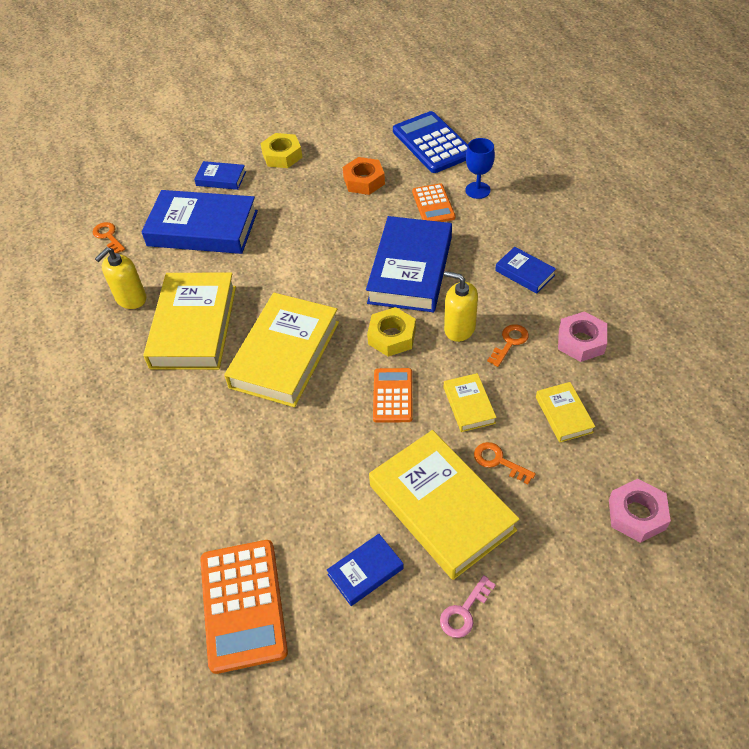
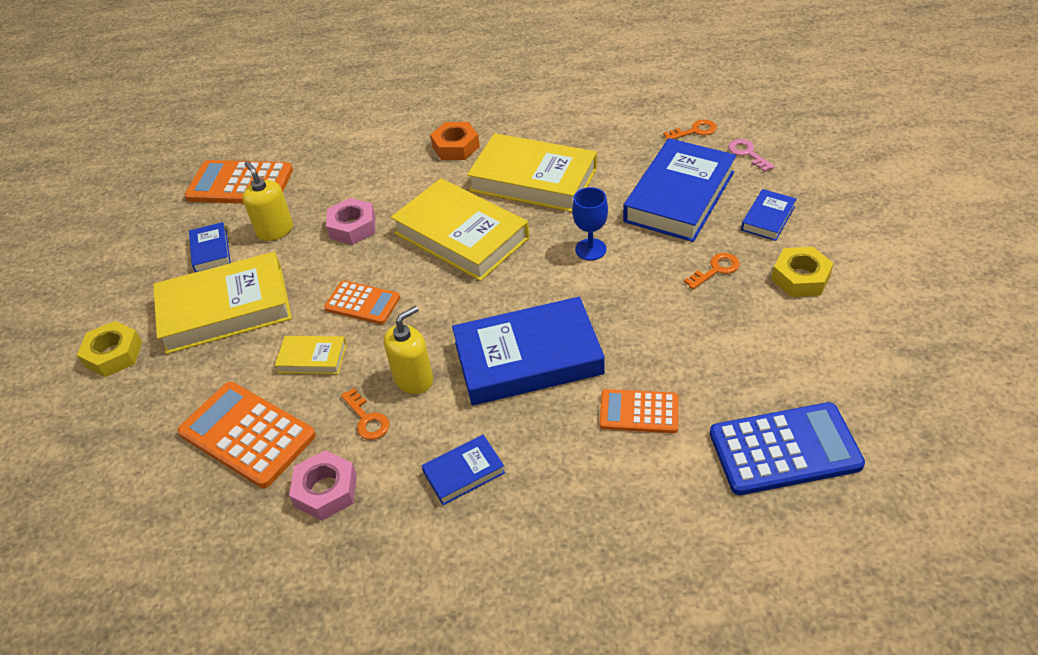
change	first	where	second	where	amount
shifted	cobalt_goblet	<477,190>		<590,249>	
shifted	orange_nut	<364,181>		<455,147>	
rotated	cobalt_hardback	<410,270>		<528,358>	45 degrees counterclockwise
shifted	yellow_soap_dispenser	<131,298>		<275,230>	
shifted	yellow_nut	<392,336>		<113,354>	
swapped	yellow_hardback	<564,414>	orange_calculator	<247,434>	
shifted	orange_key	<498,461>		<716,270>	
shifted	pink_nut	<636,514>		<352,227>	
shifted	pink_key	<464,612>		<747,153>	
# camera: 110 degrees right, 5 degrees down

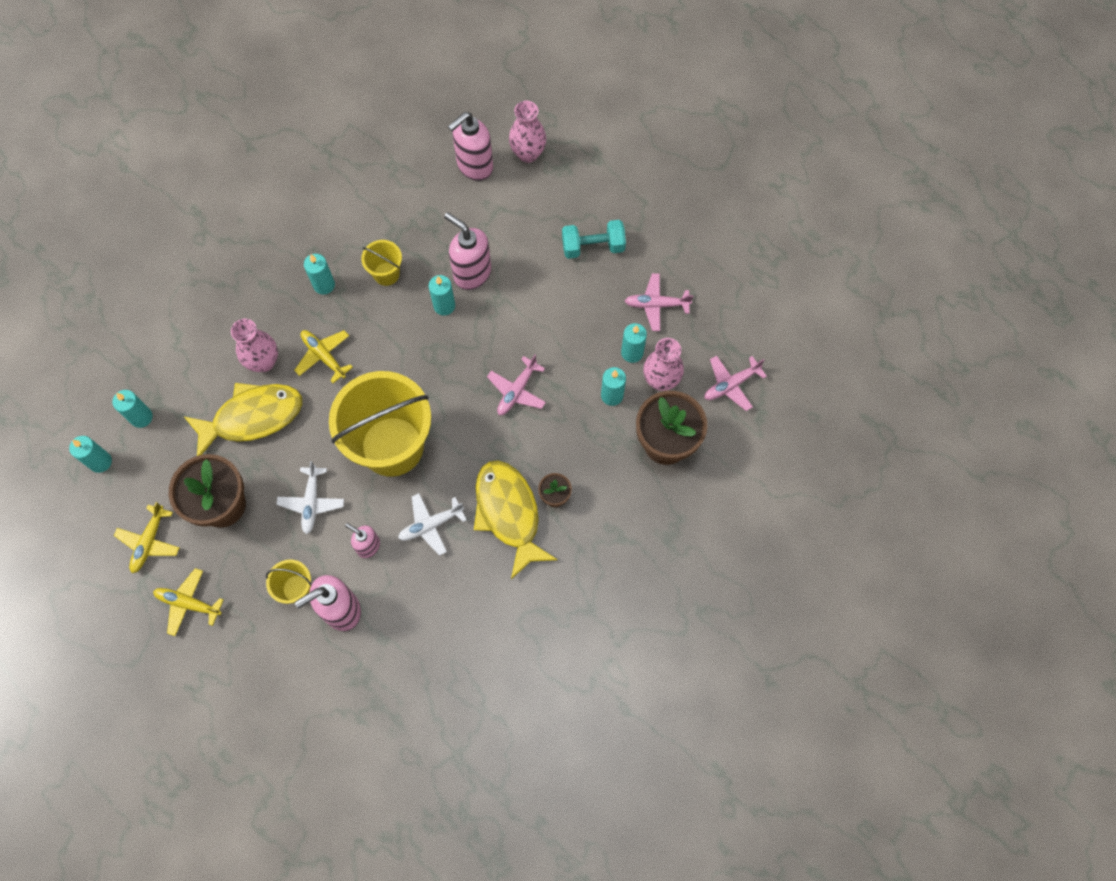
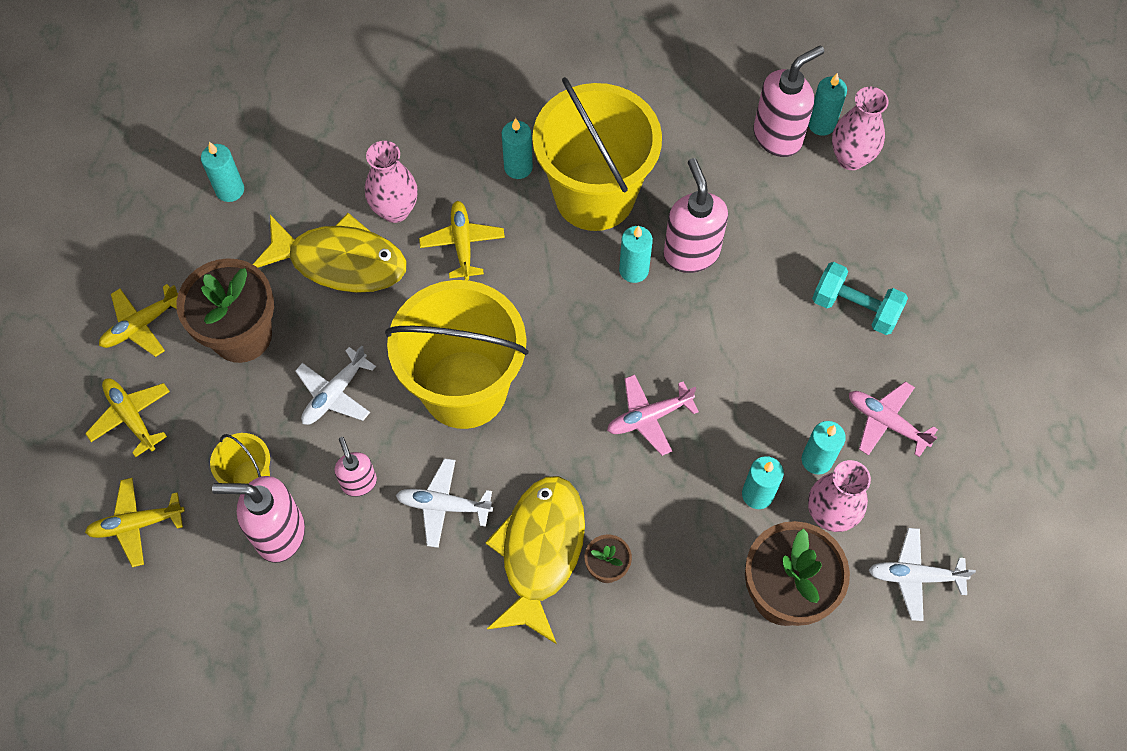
change	first	where	second	where	amount
rotated	pink_soap_dispenser	<474,166>		<778,136>	150 degrees clockwise
scaled	yellow_sand_bucket	<386,274>		<594,196>	x2.30
repainted	pink_plane	<731,385>	white_plane	<914,576>	
shifted	aqua_candle	<100,462>		<821,124>	
new			yellow_plane	<136,524>	
# camera: 35 degrees right, 5 degrees down

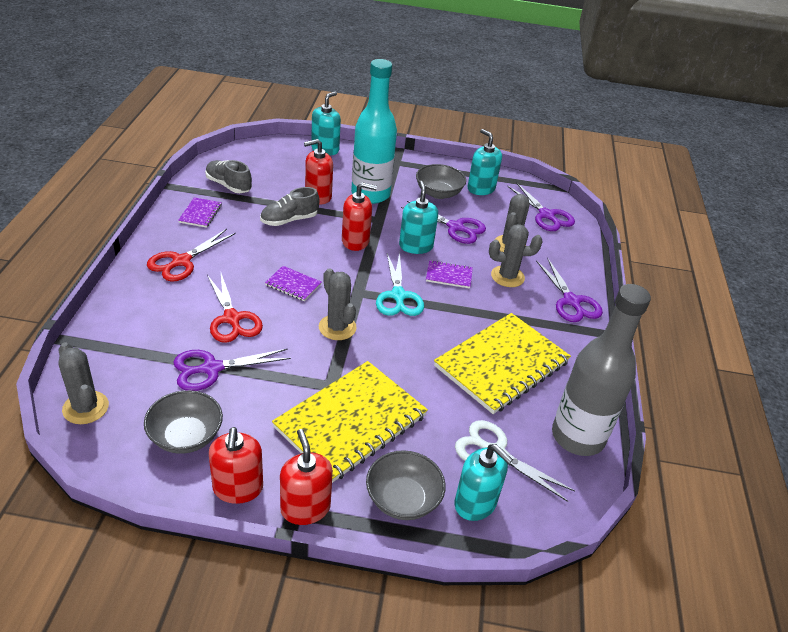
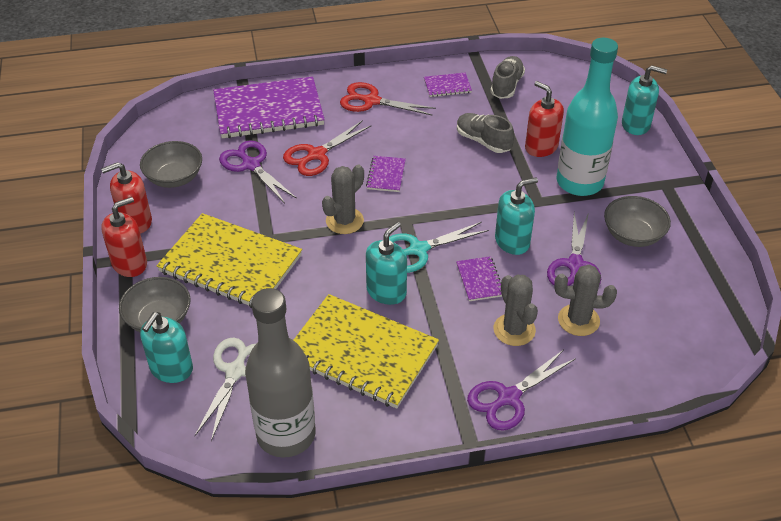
change	first	where	second	where	amount
shifted	aqua_soap_dispenser	<481,189>		<386,291>	
gone	crimson_soap_dispenser	<355,241>			
gone	violet_shears	<546,215>			
gone	grey_cactus	<85,408>			
new			violet_notepad	<268,110>	
# camera: 75 degrees right, 5 degrees up

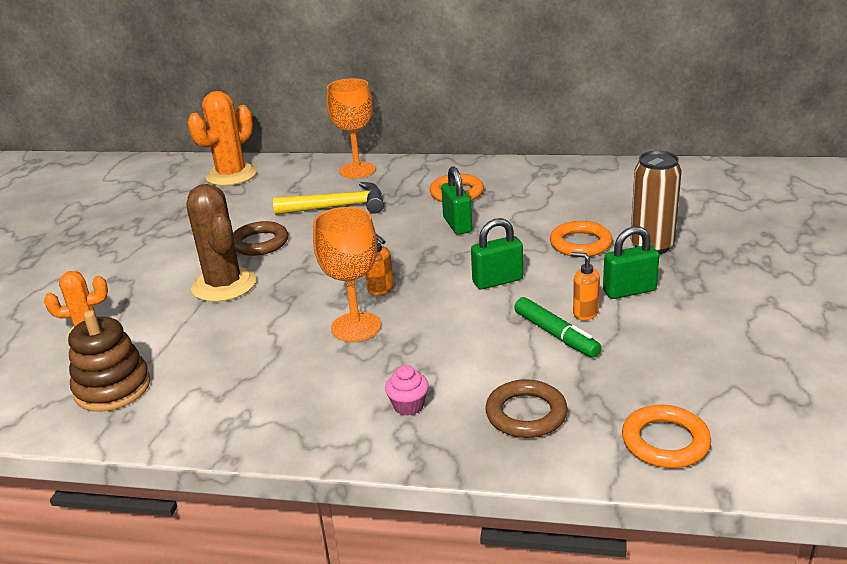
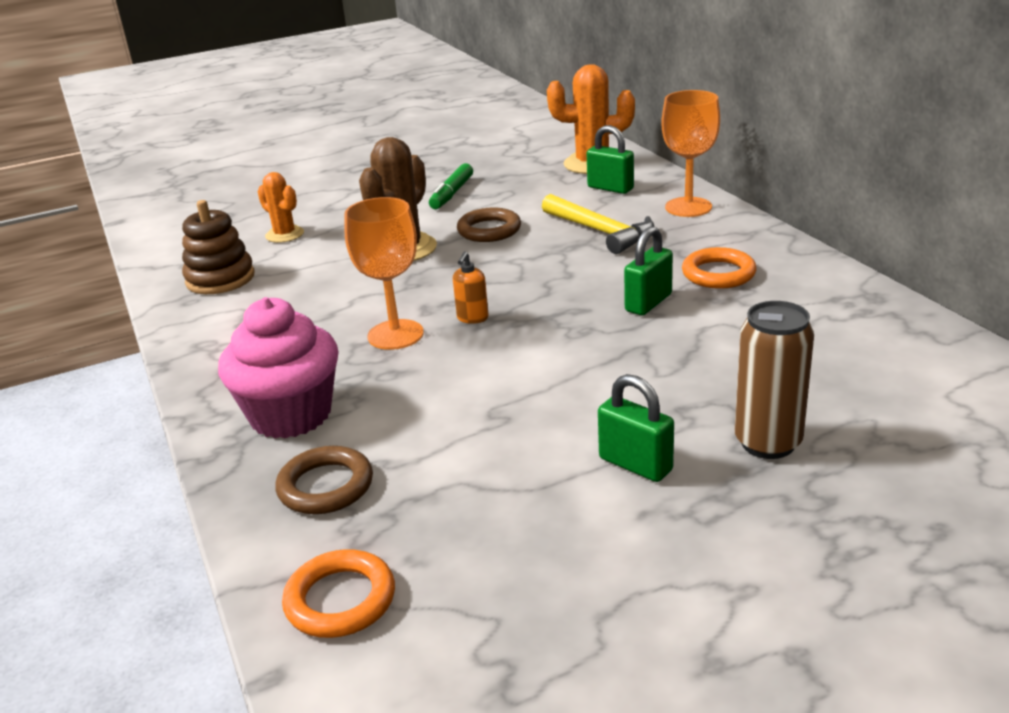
change	first	where	second	where	amount
shifted	emerald_small_lock	<497,281>		<610,188>	
gone	orange_hoop	<580,244>			
gone	orange_soap_dispenser	<585,313>			
shifted	emerald_marker	<556,335>		<452,193>	
scaled	pink_fairy_cake	<408,406>		<291,415>	x2.43
# camera: 55 degrees right, 0 degrees up

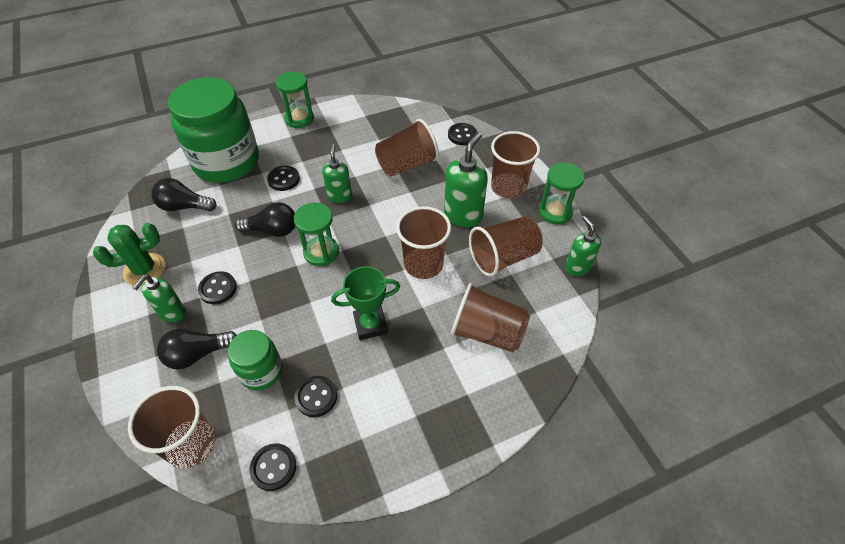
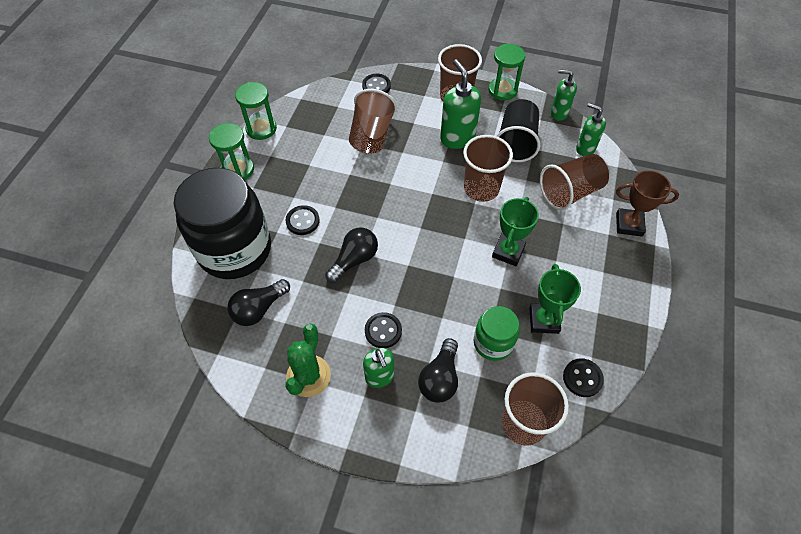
change	first	where	second	where	amount
repainted	emerald_jam_jar	<226,162>	ebony_jam_jar	<235,249>	
shifted	emerald_soap_dispenser	<339,196>		<585,148>	
shifted	emerald_sandglass	<321,252>		<261,129>	
repainted	brown_cup	<503,257>	ebony_cup	<516,143>	
swapped	ebony_sewing_button	<316,397>	emerald_trophy	<544,320>	
new			brown_trophy	<629,224>	
# camera: 50 degrees left, 5 degrees up

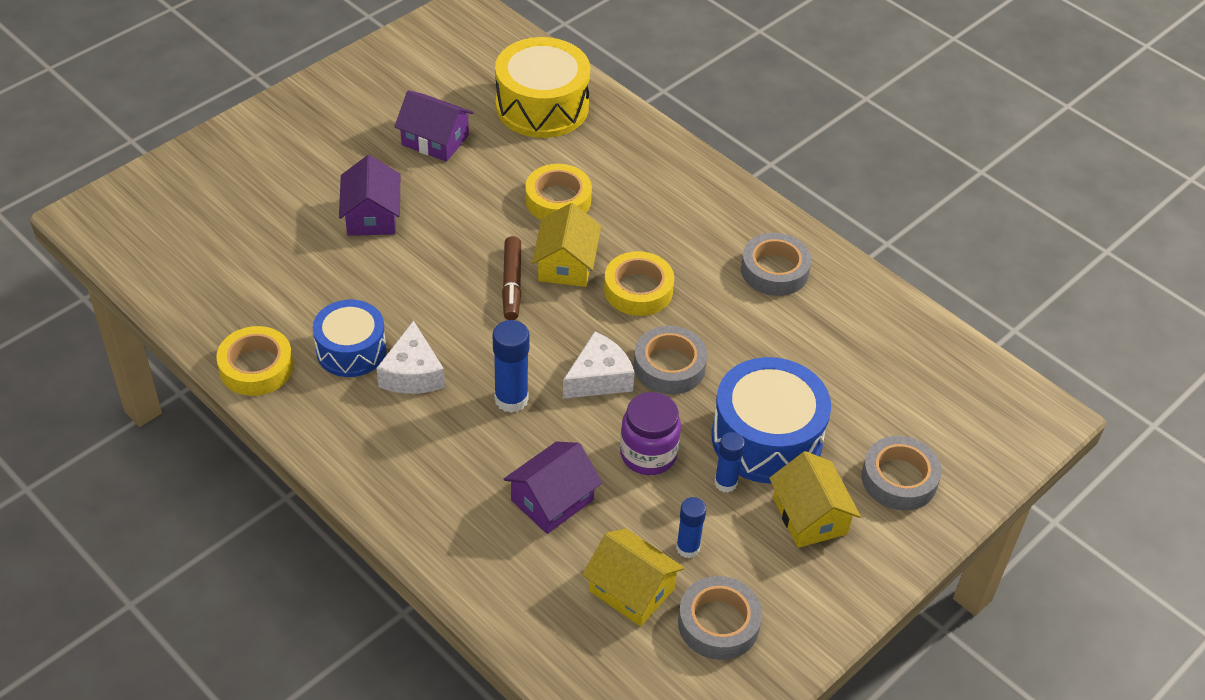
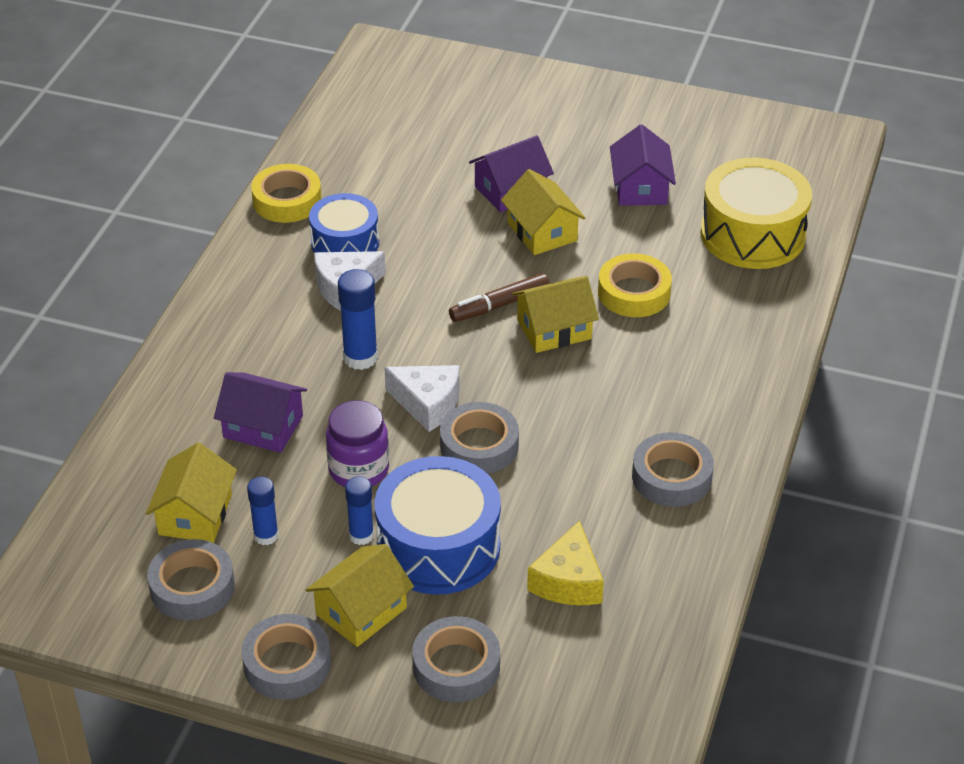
change	first	where	second	where	amount
gone	yellow_tape	<638,290>			
new			yellow_house	<542,232>	
new			yellow_cheese_wedge	<568,581>	
new			grey_tape	<287,664>	
# camera: 65 degrees right, 5 degrees down

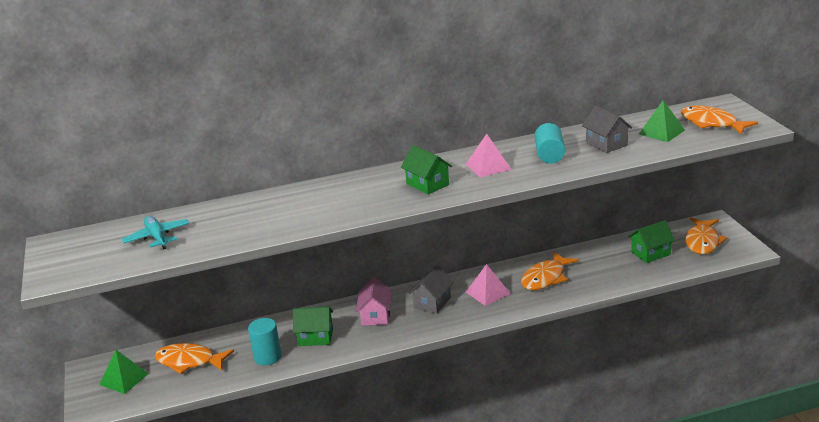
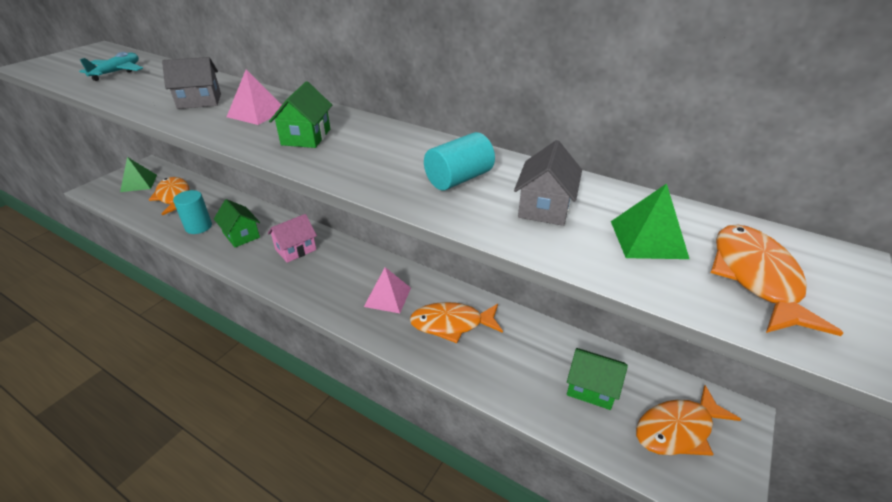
change	first	where	second	where	amount
shifted	pink_pyramid_shape	<488,166>		<256,113>	
shifted	grey_house	<432,303>		<199,101>	
# camera: 45 degrees right, 10 degrees up

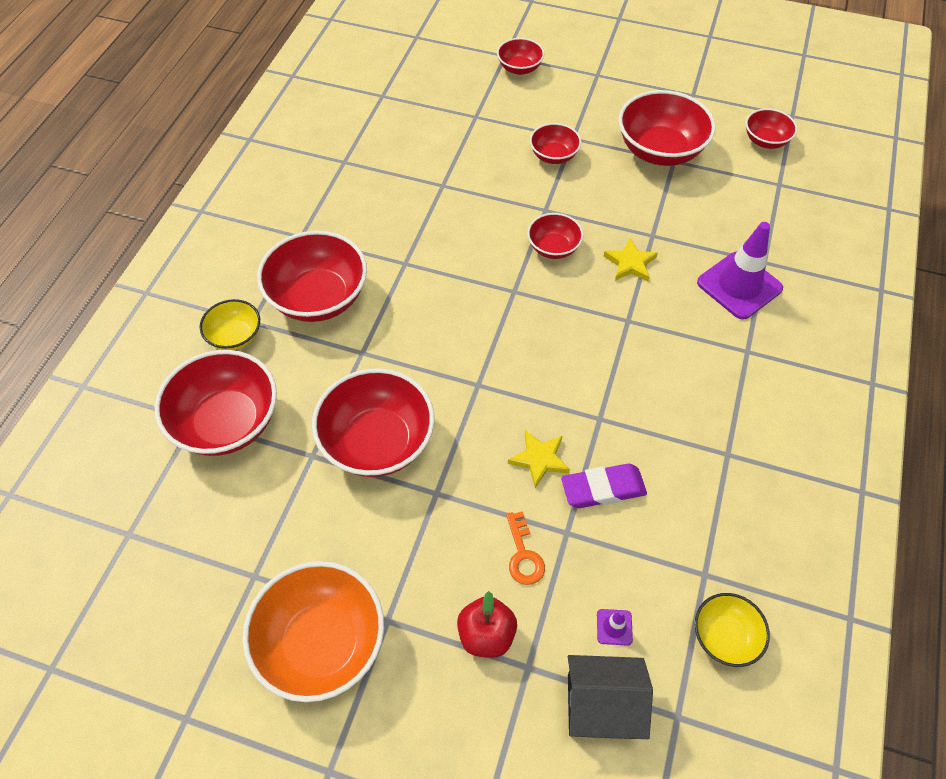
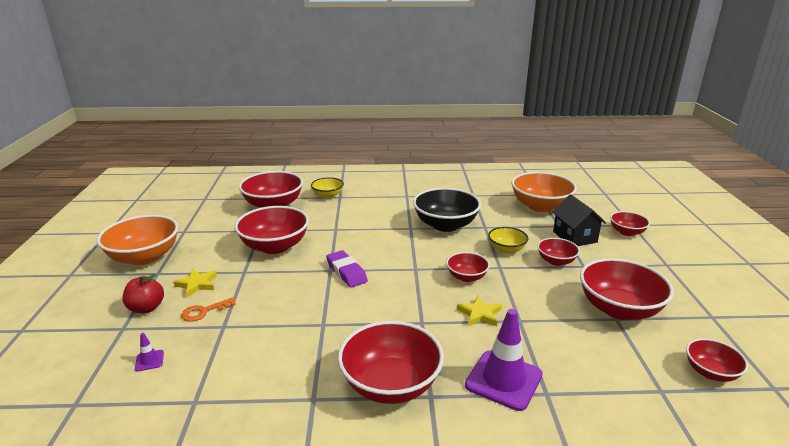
change	first	where	second	where	amount
shifted	crimson_deep_dish	<318,298>		<390,384>	
shifted	yellow_five-pointed_star	<539,459>		<197,284>	
shifted	violet_pencil_eraser	<603,489>		<346,272>	
shifted	yellow_deep_dish	<724,637>		<506,249>	
shifted	ebony_house	<601,706>		<574,237>	
new			orange_deep_dish	<540,206>	
new			ebony_deep_dish	<445,225>	
# camera: 70 degrees right, 30 degrees down

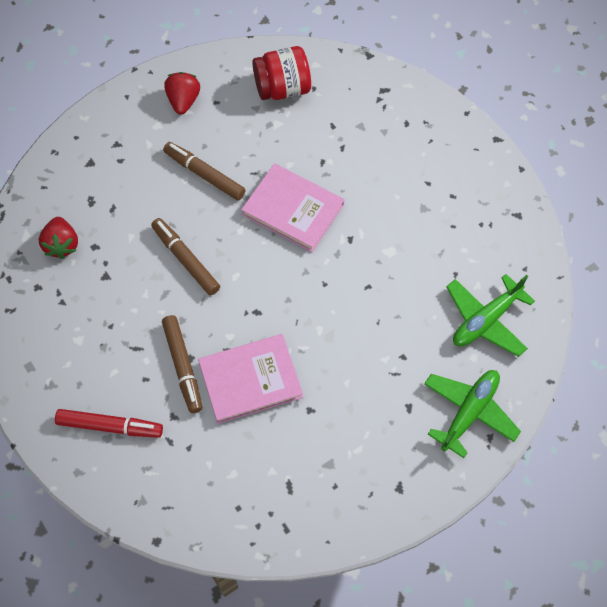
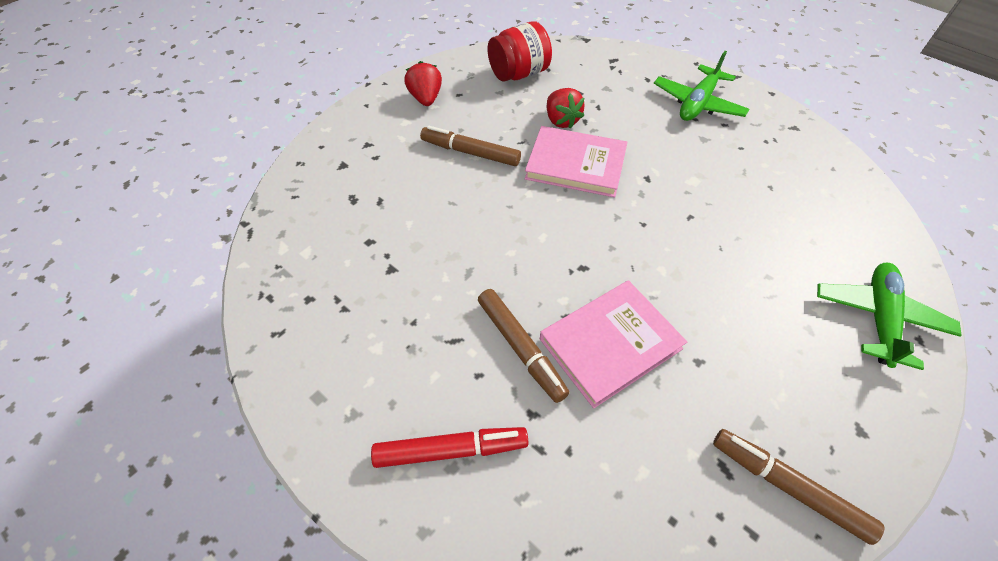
change	first	where	second	where	amount
shifted	crimson_berry	<62,245>		<561,120>	
shifted	brown_marker	<186,260>		<787,486>	
shifted	emerald_plane	<486,320>		<697,103>	
# camera: 15 degrees left, 10 degrees down

